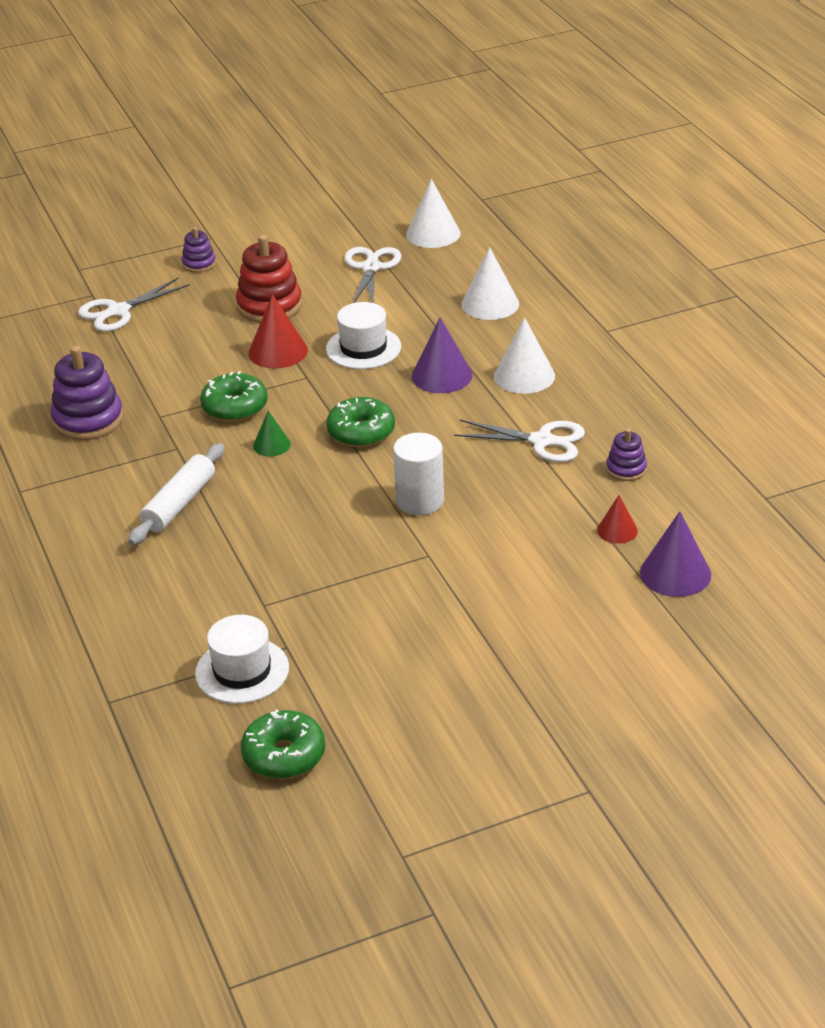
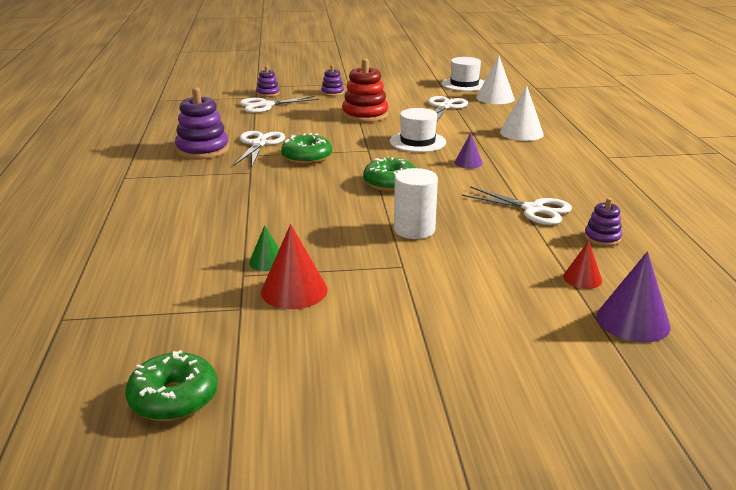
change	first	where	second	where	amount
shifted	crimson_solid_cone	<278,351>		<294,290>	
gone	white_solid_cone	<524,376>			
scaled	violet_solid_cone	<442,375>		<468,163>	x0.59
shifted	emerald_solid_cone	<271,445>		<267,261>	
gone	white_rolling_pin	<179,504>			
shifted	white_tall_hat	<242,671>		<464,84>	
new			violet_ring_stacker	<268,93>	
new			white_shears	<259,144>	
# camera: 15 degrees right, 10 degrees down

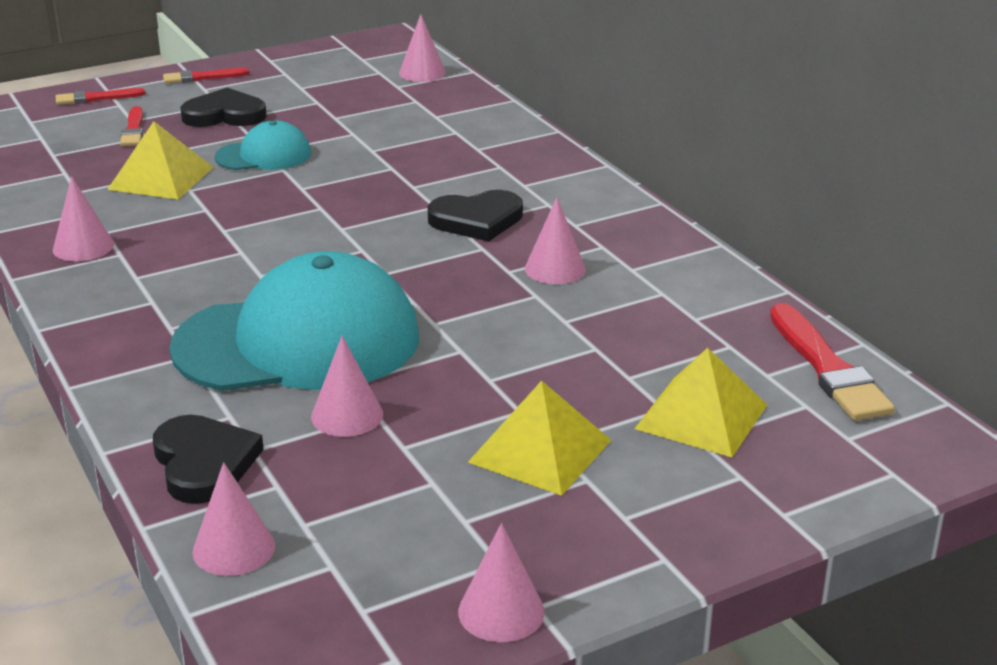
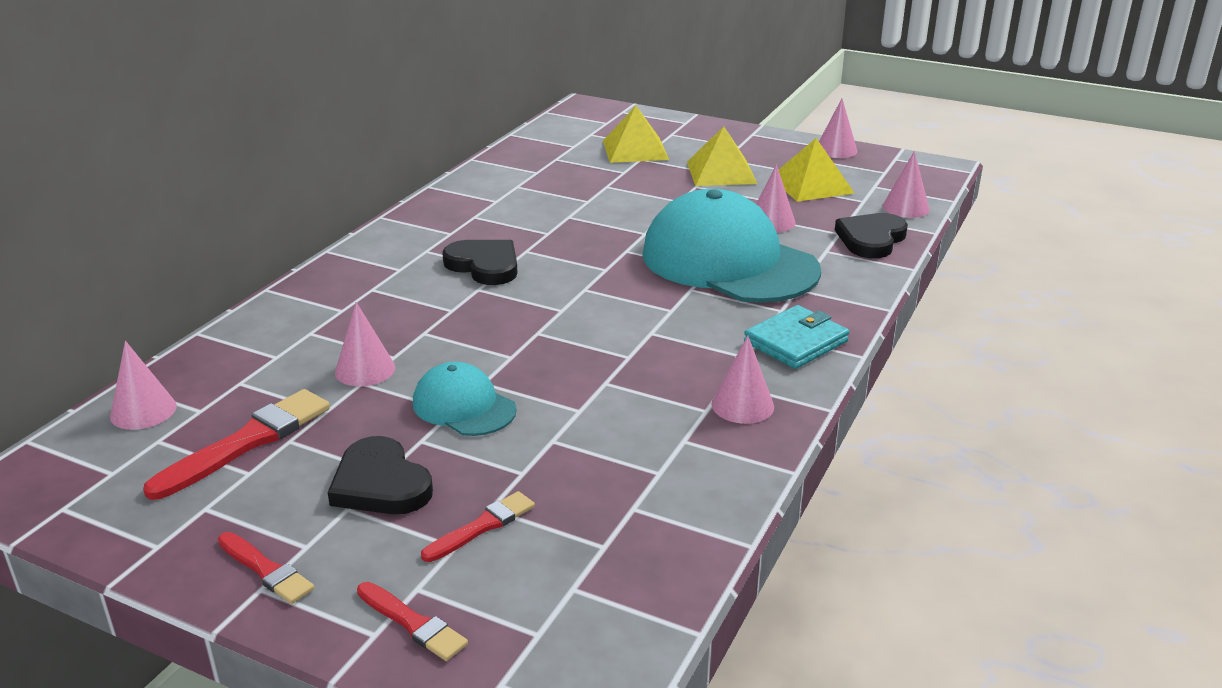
change	first	where	second	where	amount
shifted	yellow_pyramid_shape	<161,178>		<811,185>	
shifted	pink_solid_cone	<555,269>		<365,370>	
shifted	crimson_paintbrush	<828,368>		<247,442>	
new			aqua_billfold	<796,342>	
# camera: 125 degrees left, 0 degrees up

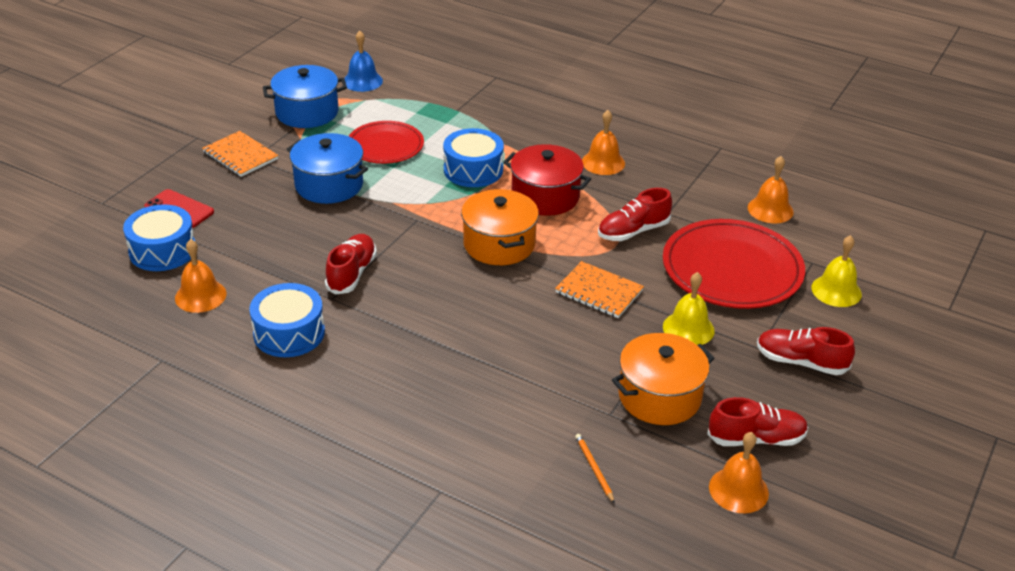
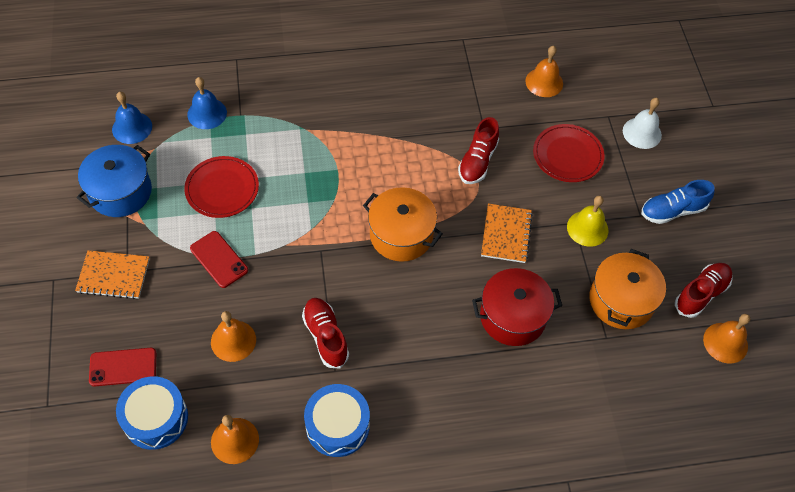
change	first	where	second	where	amount
shifted	orange_bell	<603,162>		<233,340>	
gone	cobalt_snare_drum	<473,170>			
swapped	cobalt_stockpot	<329,185>	crimson_phone	<219,259>	
shifted	crimson_stockpot	<545,196>		<513,316>	
scaled	crimson_dinner_plate	<732,269>		<567,155>	x0.62
repainted	yellow_bell	<836,290>	white_bell	<642,133>	
rotated	orange_notepad	<599,292>		<506,234>	75 degrees counterclockwise
repainted	crimson_shoe	<800,362>	cobalt_shoe	<672,211>	
gone	orange_pencil	<594,468>			
new			cobalt_bell	<207,113>	
# camera: 40 degrees left, 20 degrees up

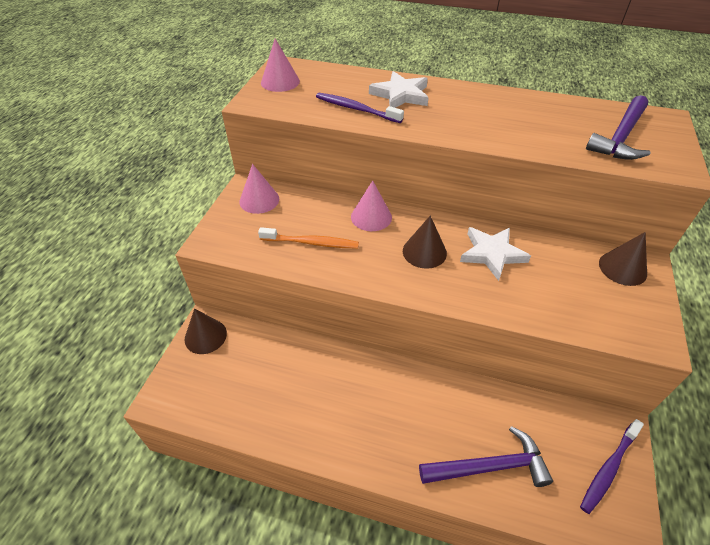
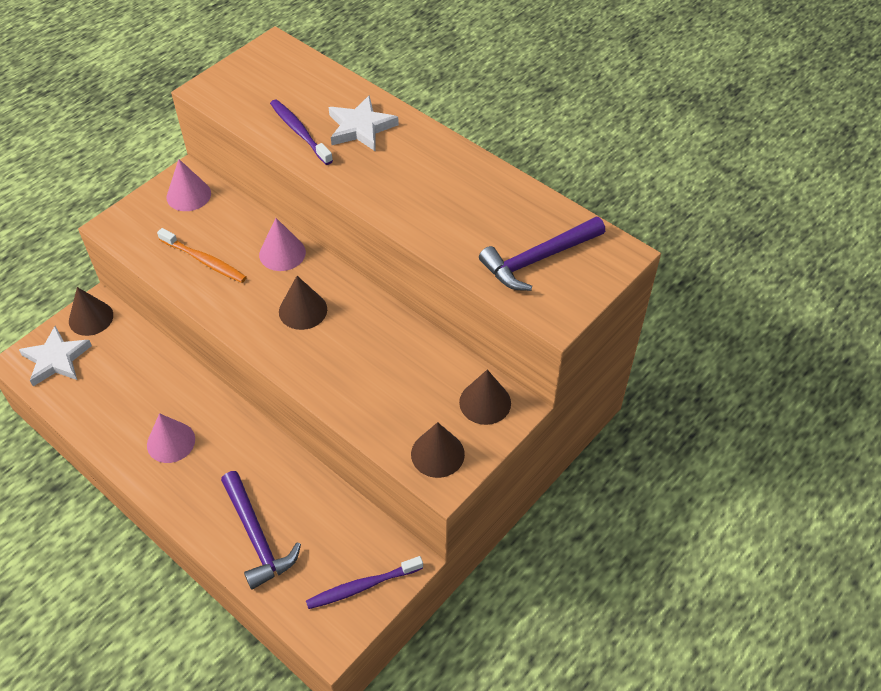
change	first	where	second	where	amount
shifted	pink_solid_cone	<280,82>		<171,442>	
shifted	white_five-pointed_star	<492,254>		<56,359>	
rotated	violet_hammer	<490,466>		<257,537>	45 degrees clockwise
new			brown_solid_cone	<437,454>	
# camera: 25 degrees right, 5 degrees up

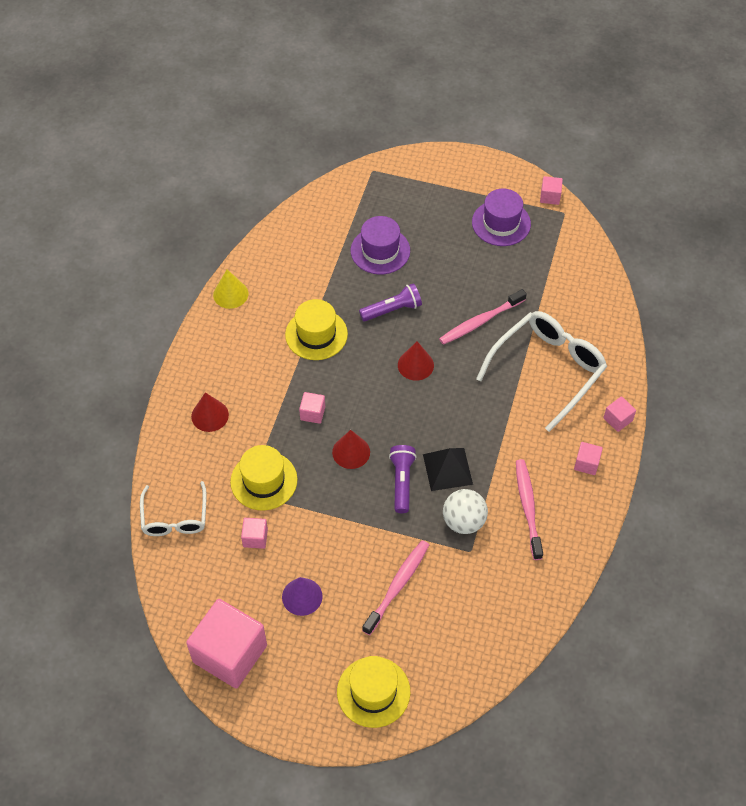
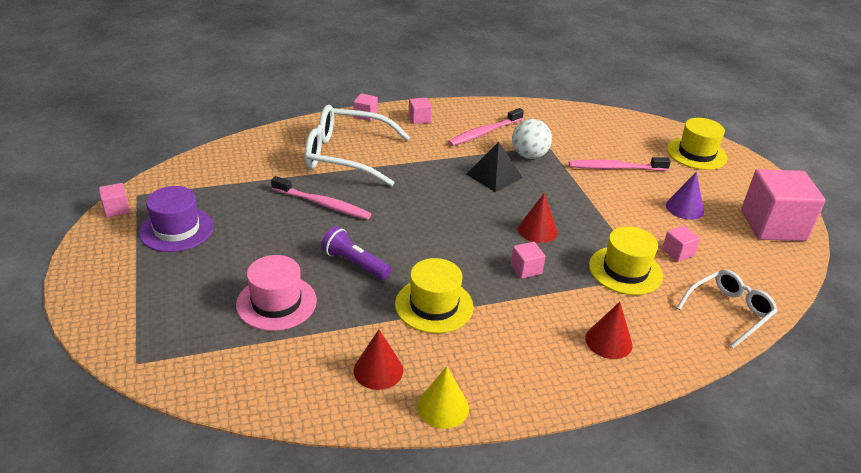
change	first	where	second	where	amount
repainted	violet_tall_hat	<380,251>	pink_tall_hat	<276,303>	
shifted	crimson_solid_cone	<415,365>		<378,370>	
gone	violet_pocket_torch	<402,482>			
# camera: 125 degrees left, 20 degrees down

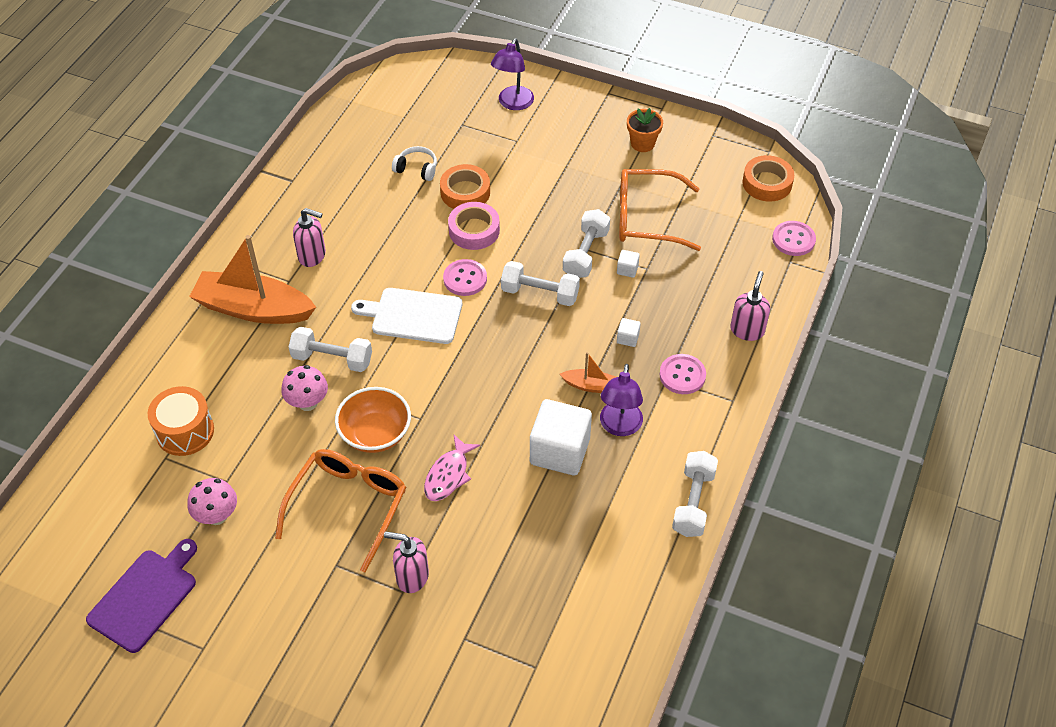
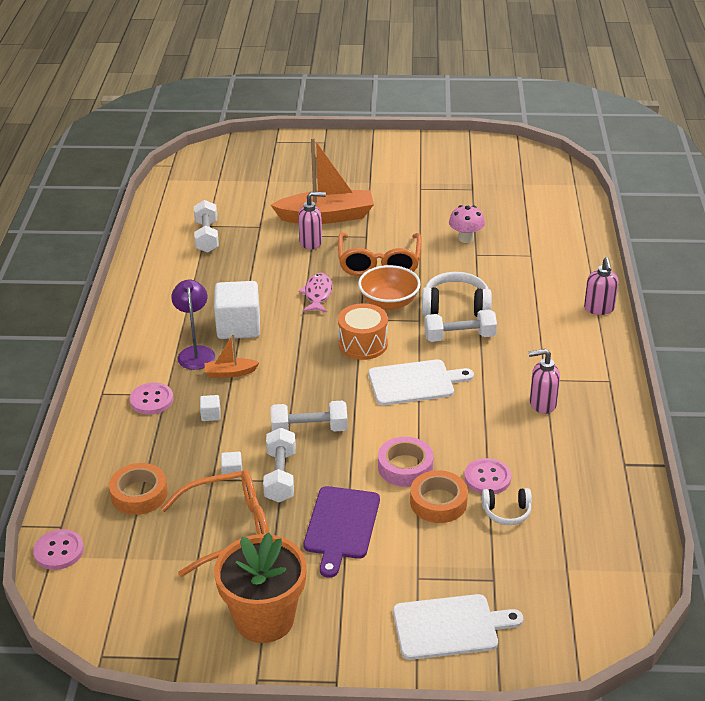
change	first	where	second	where	amount
swapped	violet_lamp	<513,103>	white_bread_board	<450,627>	
scaled	orange_plant_pot	<642,143>		<264,619>	x1.92
shifted	orange_tape	<767,183>		<139,494>	
shifted	orange_sailboat	<254,309>		<326,216>	
shifted	pink_sewing_button	<465,279>		<487,478>	
shifted	pink_soap_dispenser	<747,330>		<599,309>	
swapped	pink_fungus	<307,402>	white_headset	<456,307>	
shifted	orange_snare_drum	<185,431>		<363,344>	
shifted	white_free_weight	<693,502>		<207,237>	
shifted	violet_bread_board	<145,597>		<341,526>	
# camera: 160 degrees right, 15 degrees down

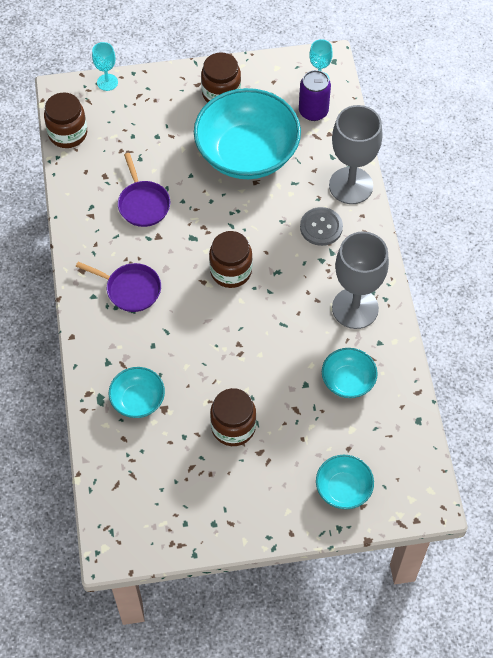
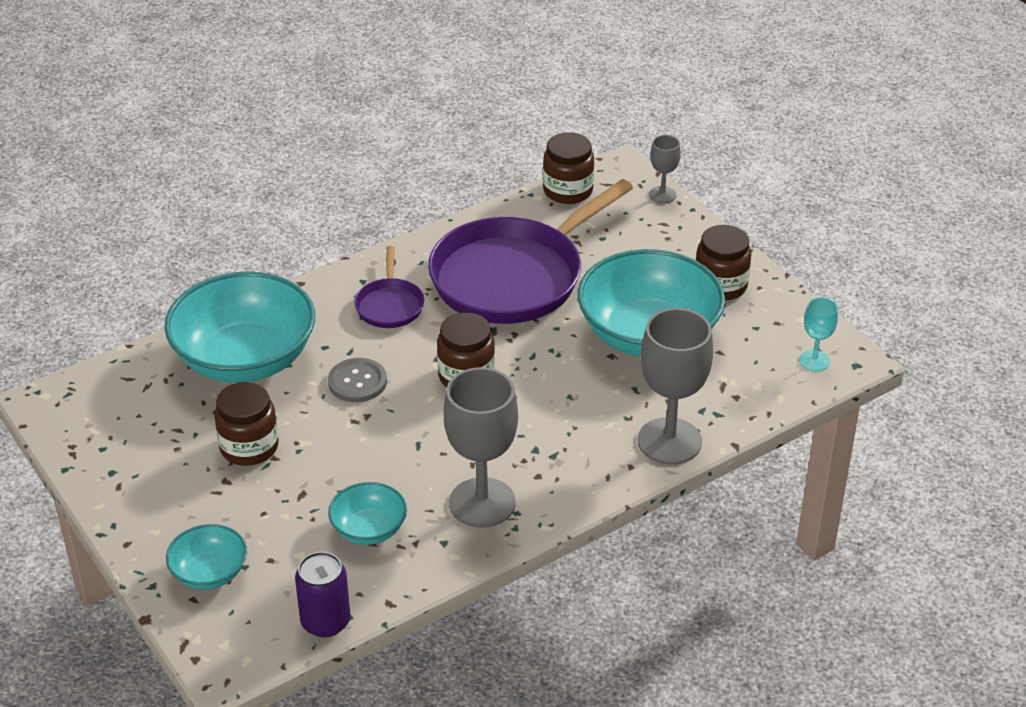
change	first	where	second	where	amount
repainted	aqua_goblet	<107,82>	grey_goblet	<662,195>	
shifted	violet_can	<313,111>		<325,622>	
scaled	violet_pan	<143,204>		<513,276>	x2.21
shifted	grey_sewing_button	<321,227>		<357,382>	
scaled	aqua_deep_dish	<138,400>		<245,359>	x2.09
# camera: 65 degrees right, 20 degrees down

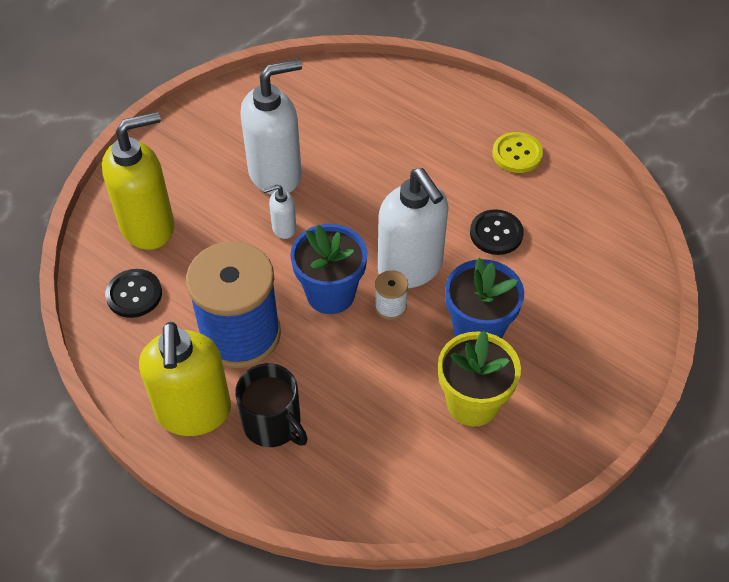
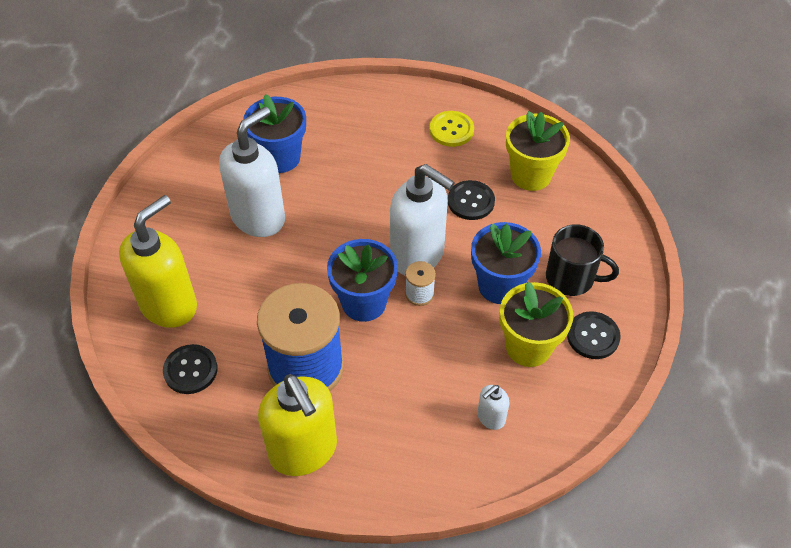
change	first	where	second	where	amount
shifted	white_soap_dispenser	<283,228>		<490,418>	
shifted	ebony_tea_mug	<273,424>		<571,278>	
new			cobalt_plant_pot	<280,158>	
new			yellow_plant_pot	<531,175>	
new			ebony_sewing_button	<593,336>	
# camera: 25 degrees left, 0 degrees up

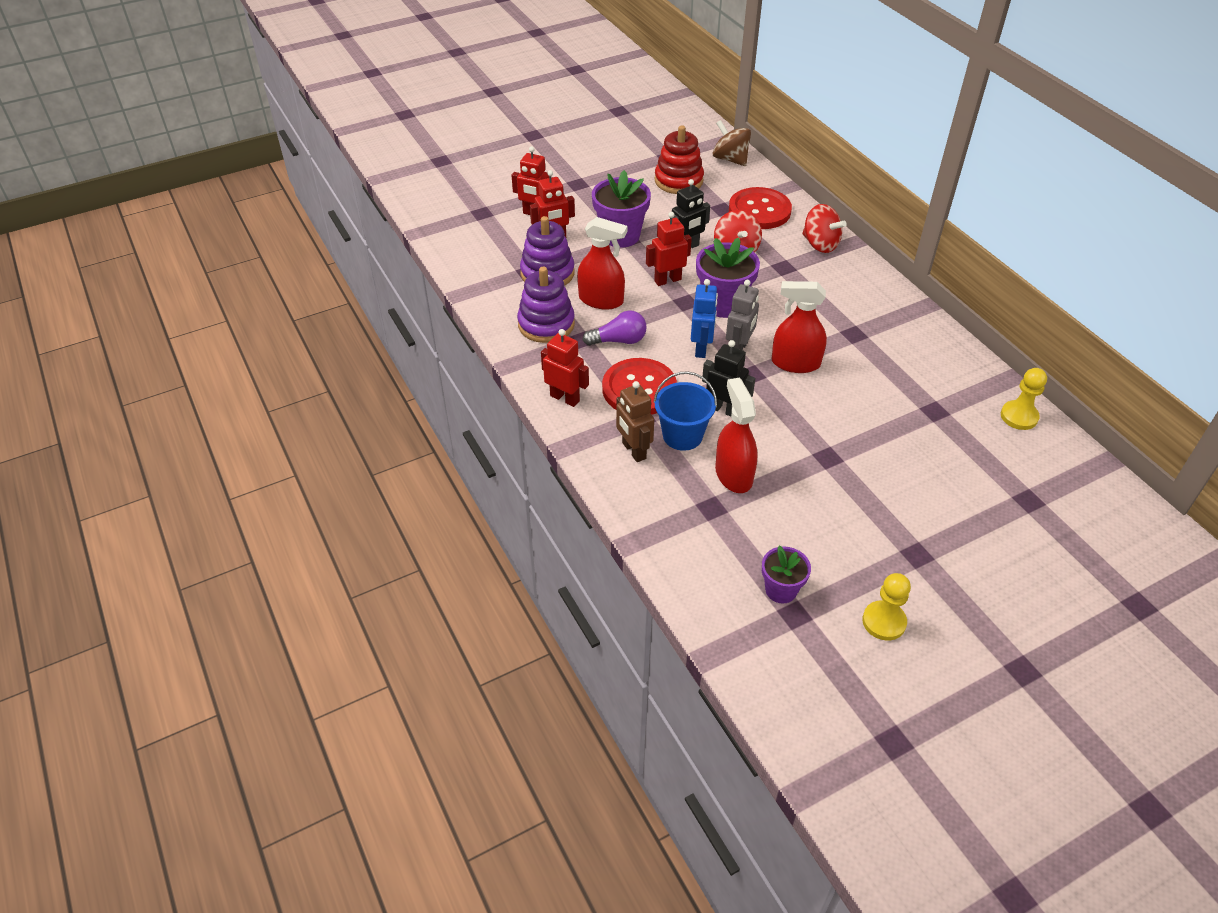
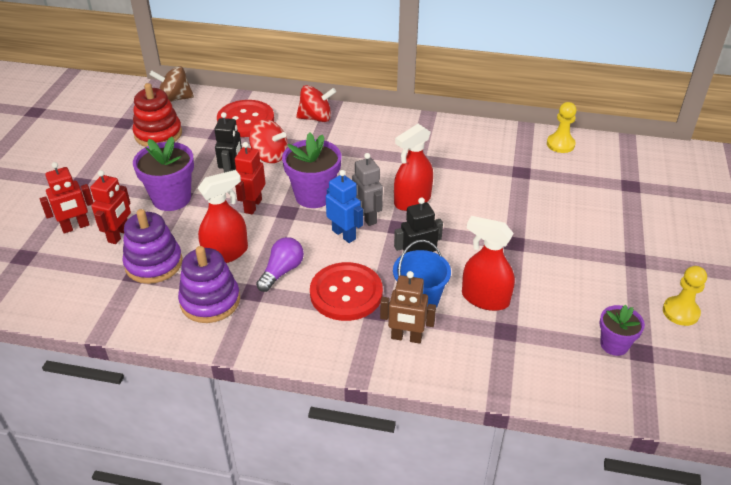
change	first	where	second	where	amount
gone	crimson_robot_figure	<565,398>			
# camera: 50 degrees left, 5 degrees down

